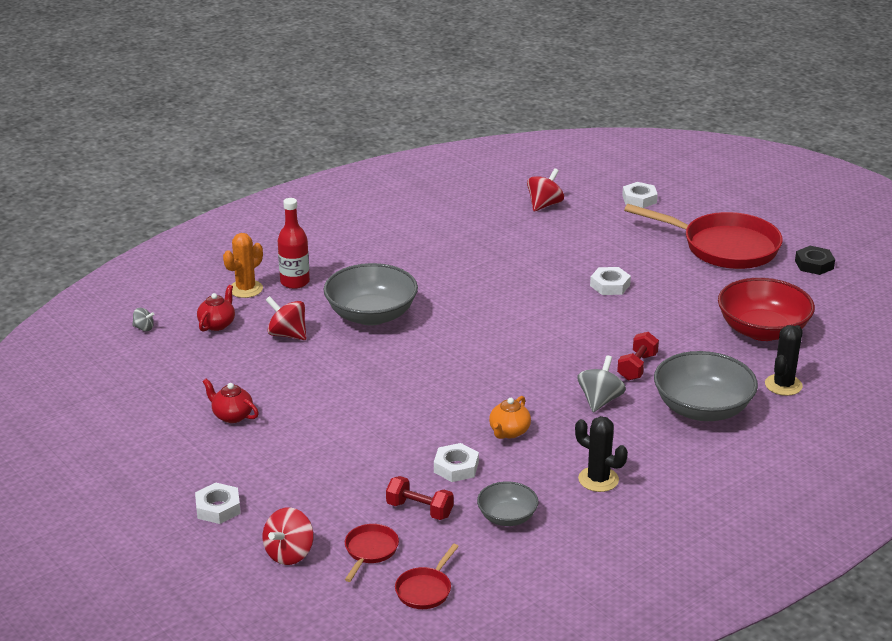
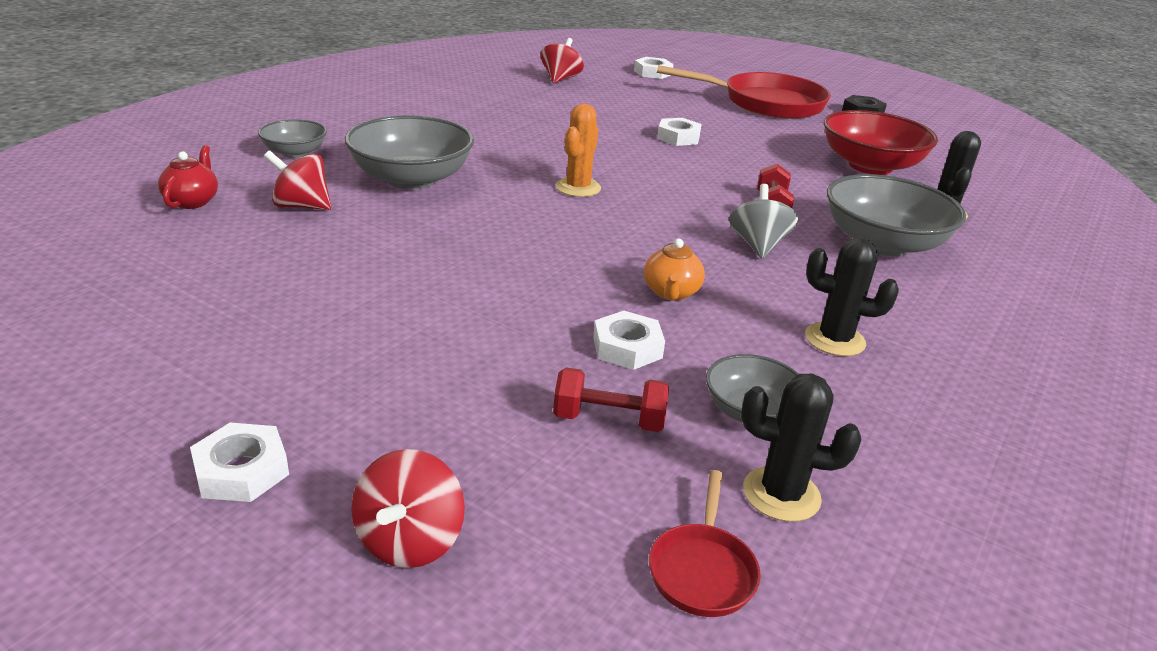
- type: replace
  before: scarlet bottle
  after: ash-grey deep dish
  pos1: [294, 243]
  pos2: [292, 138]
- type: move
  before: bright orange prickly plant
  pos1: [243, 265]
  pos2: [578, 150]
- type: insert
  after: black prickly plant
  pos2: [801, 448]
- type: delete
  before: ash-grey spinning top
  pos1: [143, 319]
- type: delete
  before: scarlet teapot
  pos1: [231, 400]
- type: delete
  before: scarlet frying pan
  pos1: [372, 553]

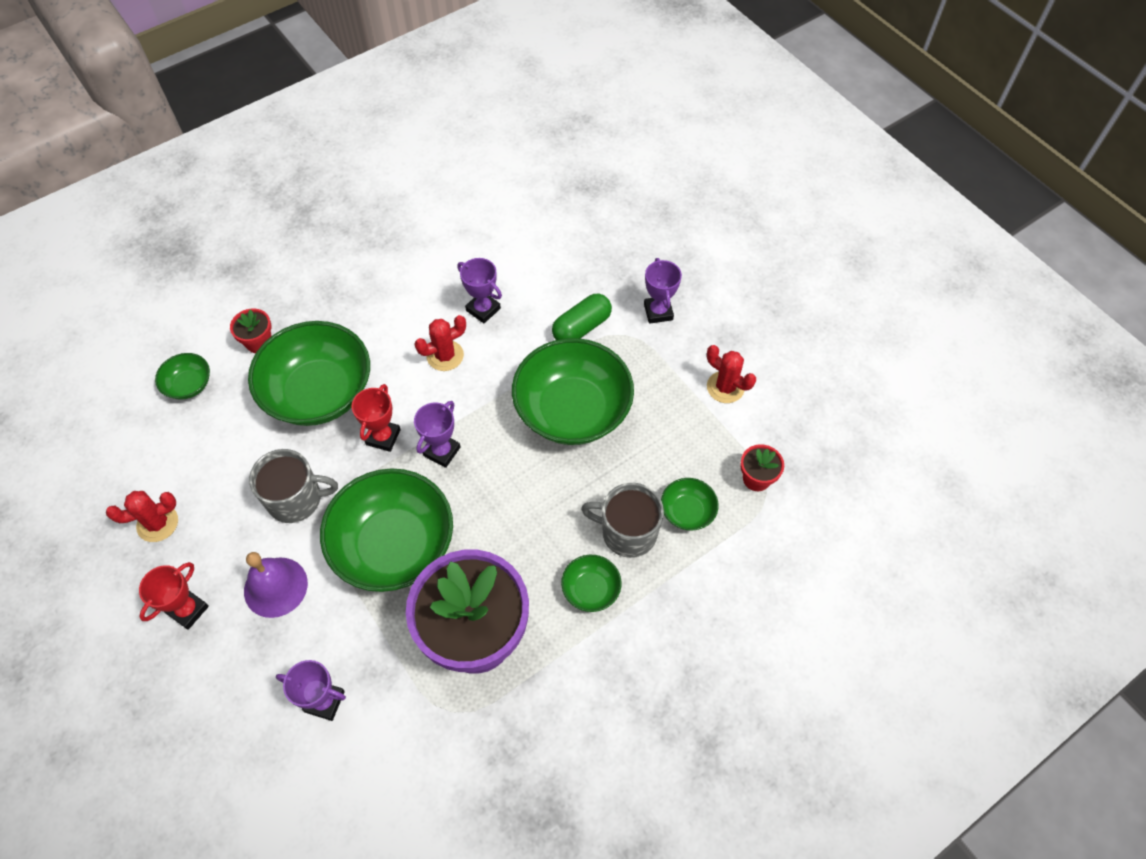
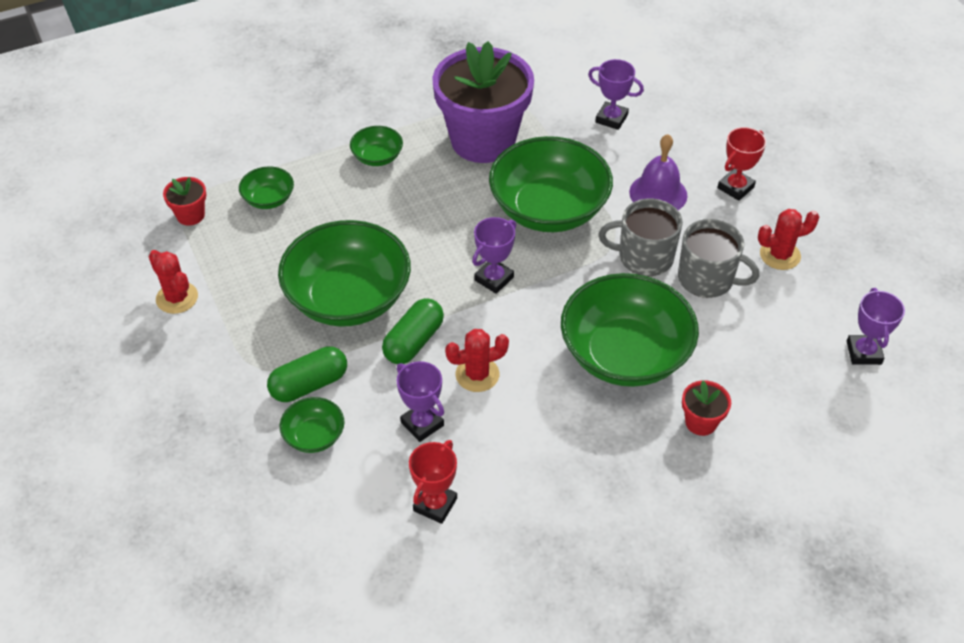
- type: move
  before: emerald deep dish
  pos1: [182, 376]
  pos2: [312, 425]
- type: insert
  after: emerald pill shape
  pos2: [413, 331]
- type: move
  before: scarlet award cup
  pos1: [376, 418]
  pos2: [433, 482]
- type: move
  before: ash-grey coffee mug
  pos1: [622, 520]
  pos2: [718, 258]
- type: move
  before: purple award cup
  pos1: [663, 291]
  pos2: [876, 326]

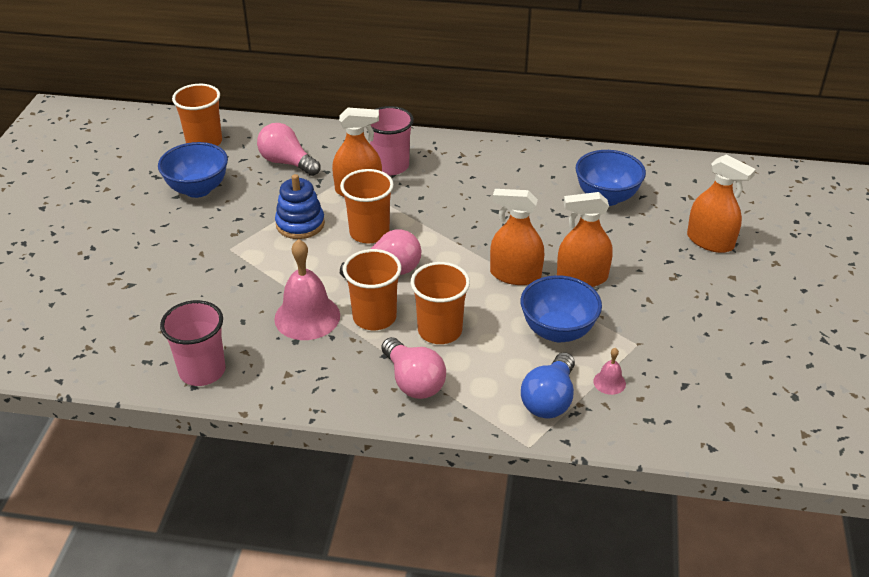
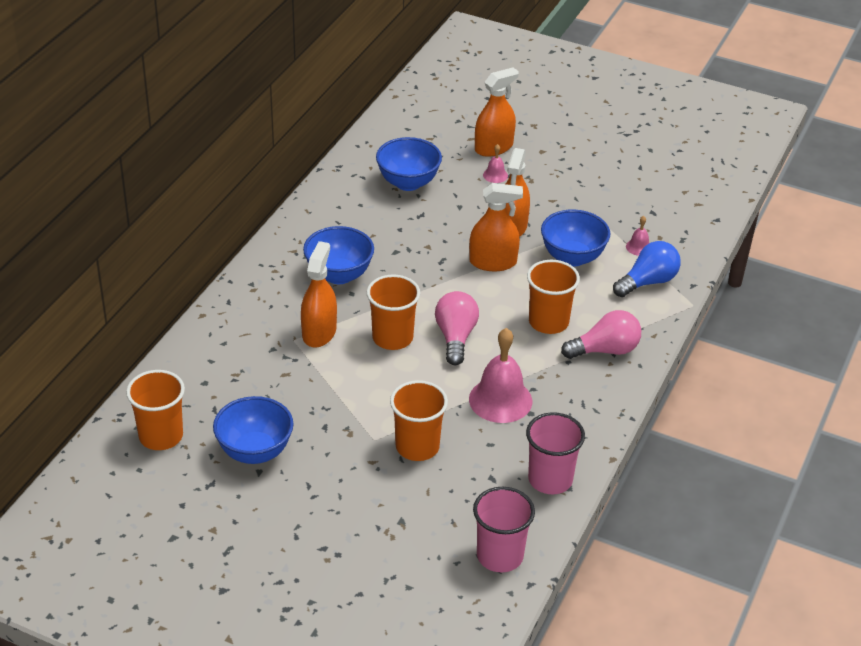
- type: insert
  after: royal blue deep dish
  pos2: [338, 255]
- type: move
  before: bright orange cup
  pos1: [372, 289]
  pos2: [419, 420]
- type: rotate
  before: bright orange sprayer
  pos1: [517, 237]
  pos2: [496, 227]
  turn: -120
- type: move
  before: pink cup
  pos1: [392, 140]
  pos2: [504, 529]
- type: insert
  after: pink school bell
  pos2: [495, 163]
- type: rotate
  before: royal blue lightbulb
  pos1: [548, 385]
  pos2: [647, 269]
  turn: -75
- type: delete
  before: pink lightbulb
  pos1: [288, 149]
- type: delete
  before: royal blue ring stacker
  pos1: [300, 206]

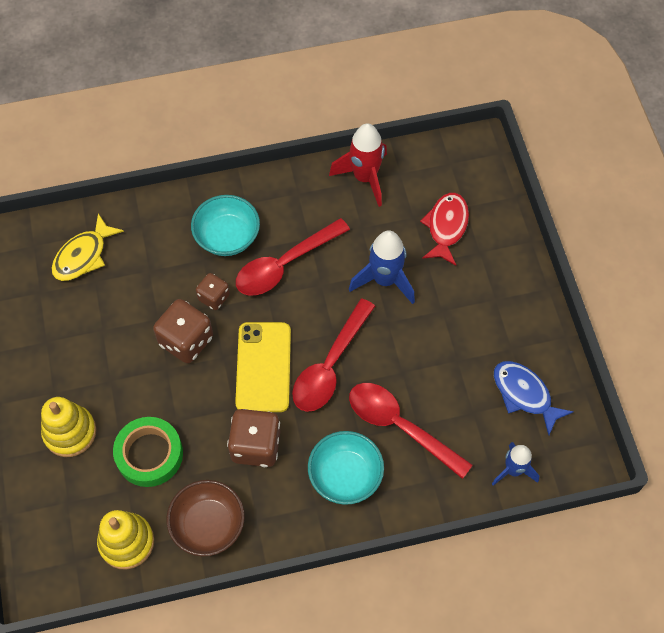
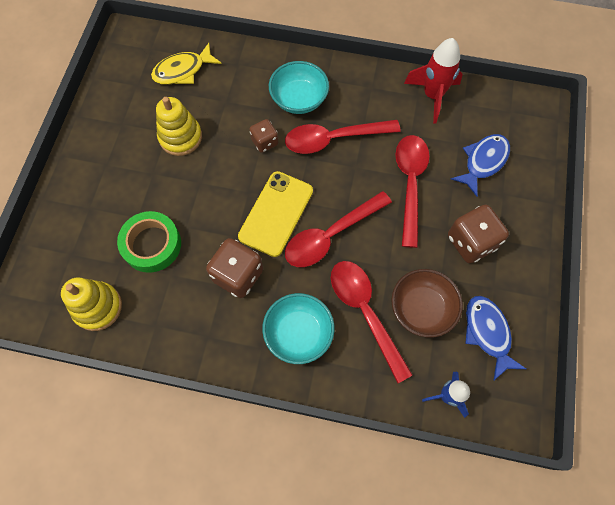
- type: move
  before: yellow ring stacker
  pos1: [68, 427]
  pos2: [179, 126]
- type: move
  before: brown deep dish
  pos1: [206, 518]
  pos2: [427, 303]
- type: replace
  before: royal blue spaceship
  after: scarlet tablespoon
  pos1: [382, 267]
  pos2: [412, 191]
- type: move
  before: brown dice
  pos1: [183, 331]
  pos2: [478, 233]
- type: recolor
  before: scarlet fish
  after: royal blue fish
  pos1: [444, 229]
  pos2: [480, 165]

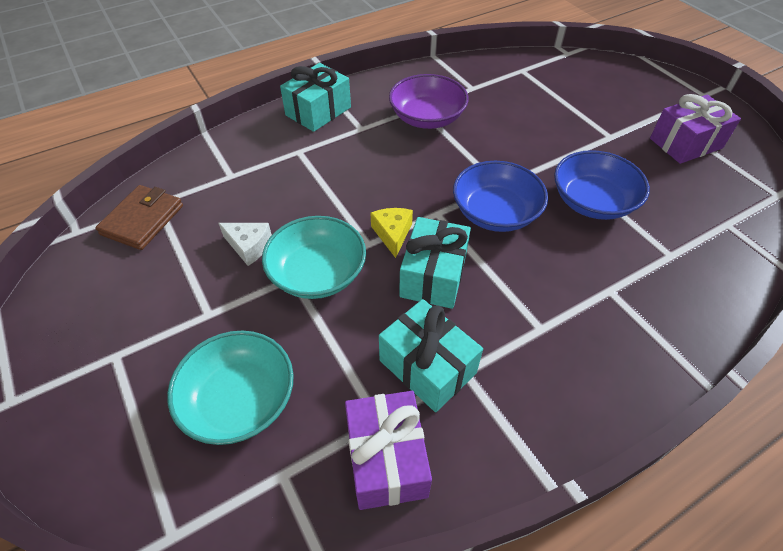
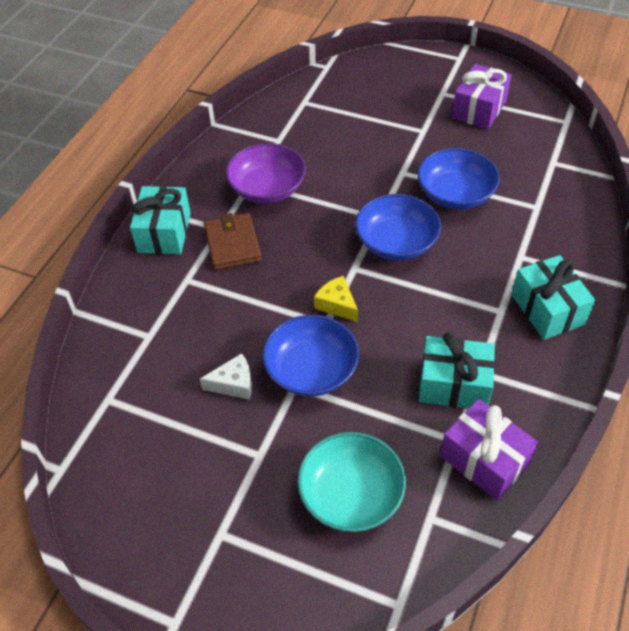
- type: move
  before: brown billfold
  pos1: [139, 217]
  pos2: [233, 241]
- type: recolor
  before: teal deep dish
  after: royal blue deep dish
  pos1: [314, 257]
  pos2: [310, 356]
- type: move
  before: teal wrapped gift
  pos1: [435, 263]
  pos2: [553, 297]

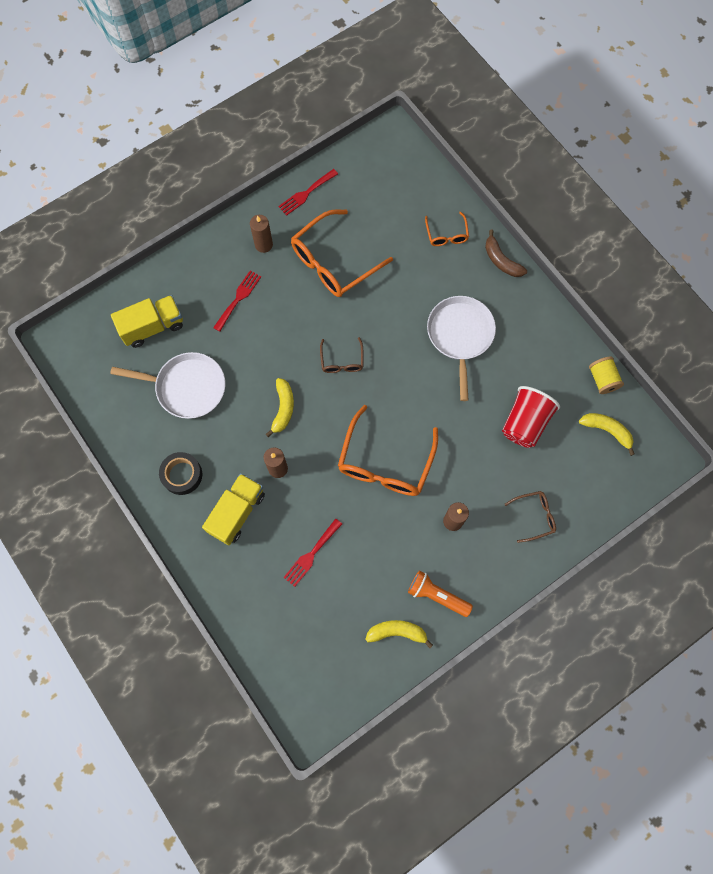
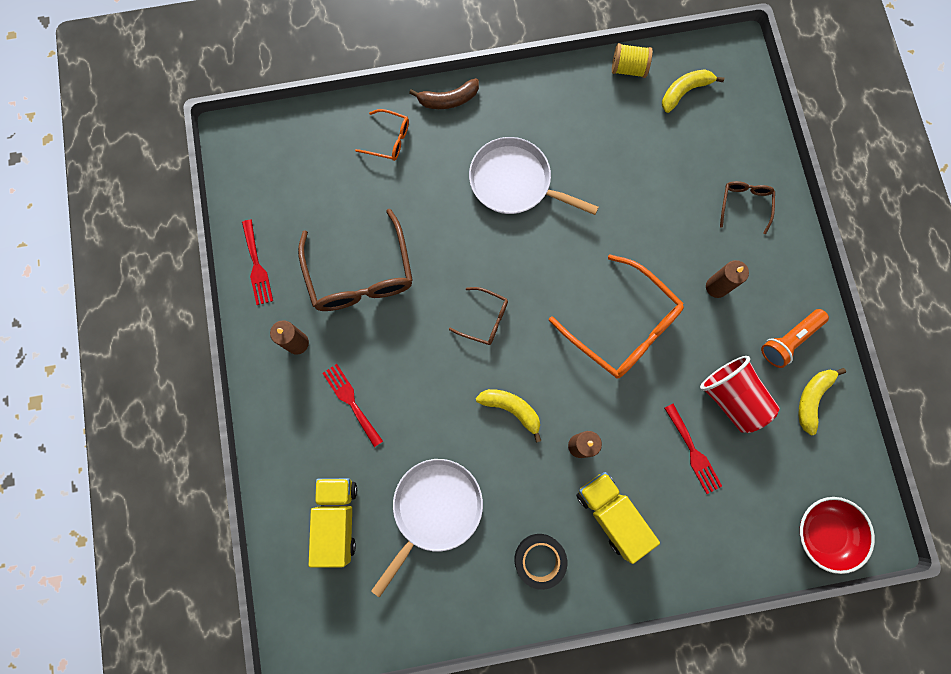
- type: recolor
  before: bright orange spectacles
  after: brown spectacles
  pos1: [342, 253]
  pos2: [355, 259]
- type: move
  before: scarlet cup
  pos1: [531, 417]
  pos2: [740, 394]
- type: insert
  after: scarlet deep dish
  pos2: [837, 535]

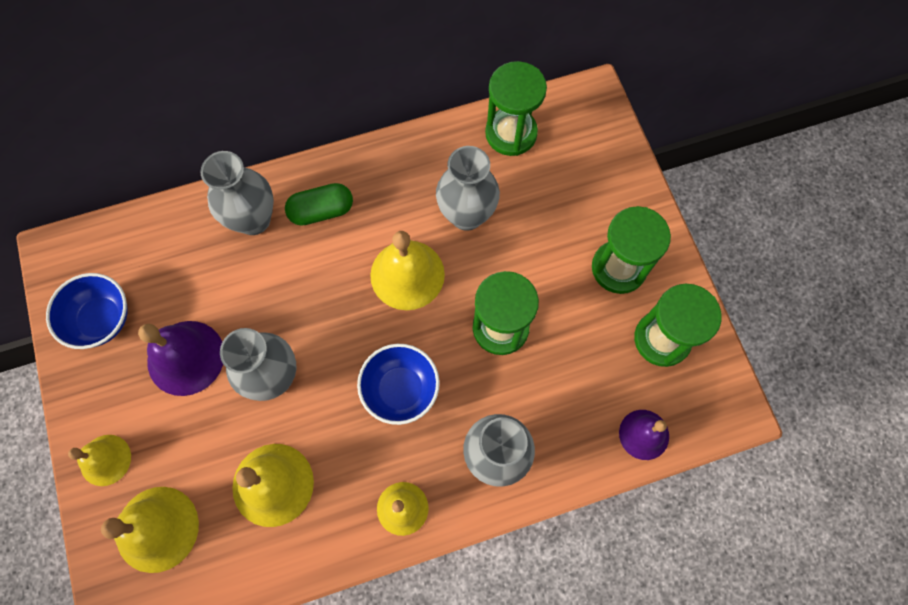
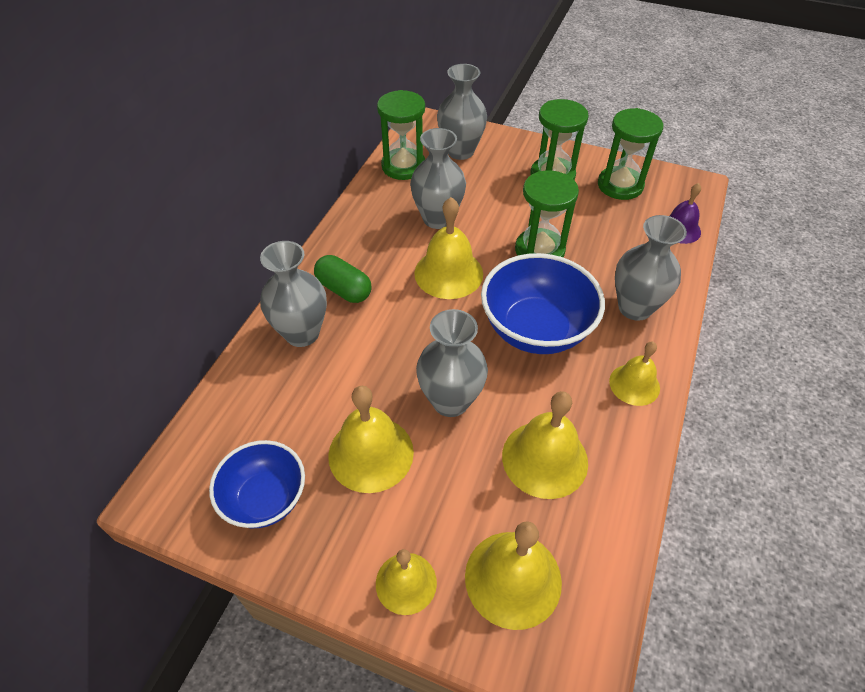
- type: rotate
  before: emerald pill shape
  pos1: [319, 204]
  pos2: [342, 279]
  turn: -75
- type: recolor
  before: purple school bell
  after: yellow school bell
  pos1: [180, 358]
  pos2: [371, 439]
- type: insert
  after: ash-grey tall vase
  pos2: [462, 112]
- type: resize
  before: royal blue deep dish
  pos1: [398, 384]
  pos2: [543, 303]
  scale: 1.55

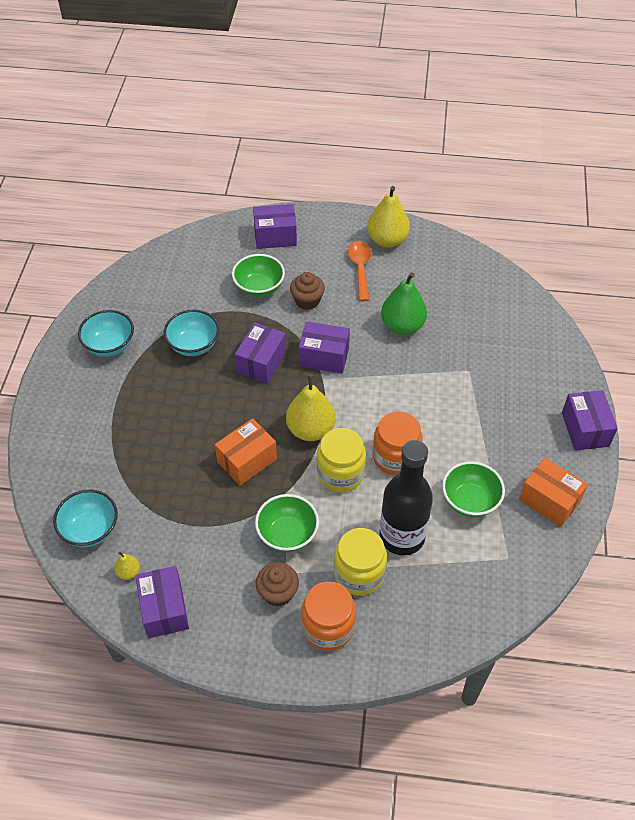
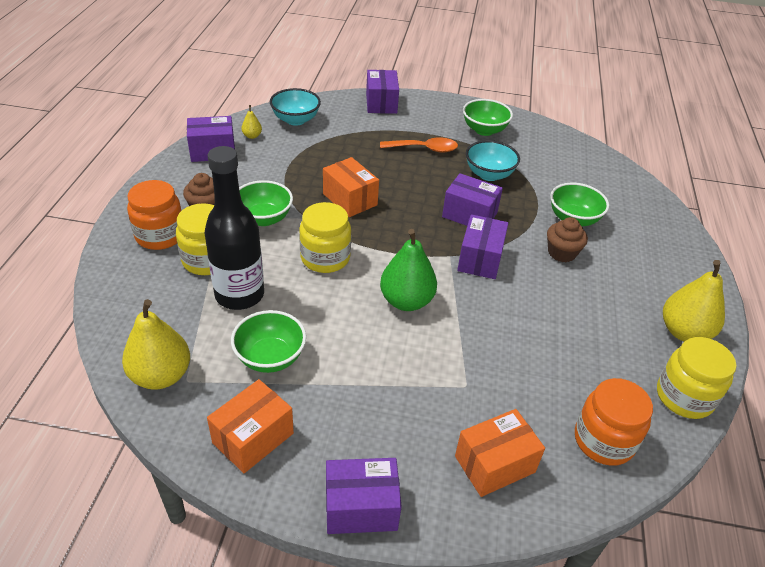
- type: move
  before: yellow toy pear
  pos1: [311, 407]
  pos2: [156, 344]
- type: move
  before: purple box
  pos1: [275, 226]
  pos2: [382, 92]
- type: move
  before: bright orange tablespoon
  pos1: [359, 271]
  pos2: [419, 145]
- type: move
  before: emerald toy pear
  pos1: [404, 303]
  pos2: [408, 270]
- type: insert
  after: bright orange box
  pos2: [500, 453]
- type: recolor
  before: teal deep dish
  after: emerald deep dish
  pos1: [106, 333]
  pos2: [488, 117]
- type: move
  before: bright orange jar
  pos1: [398, 443]
  pos2: [614, 422]
- type: insert
  after: yellow jar
  pos2: [697, 378]

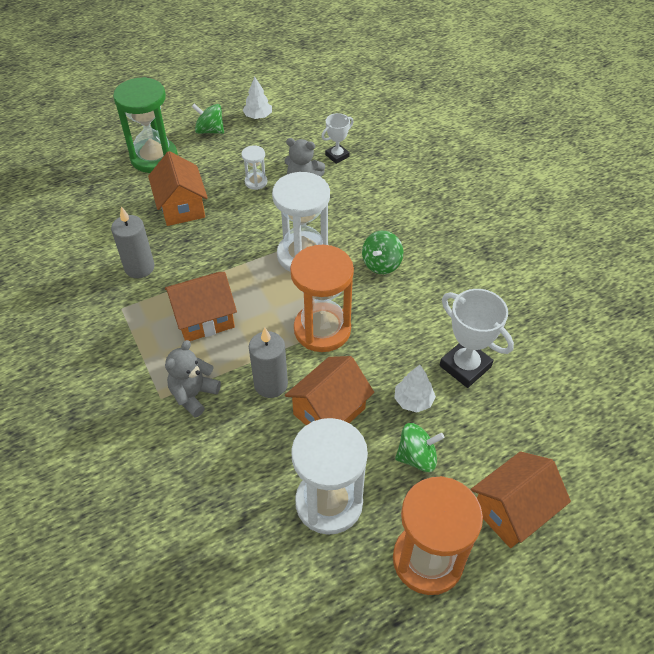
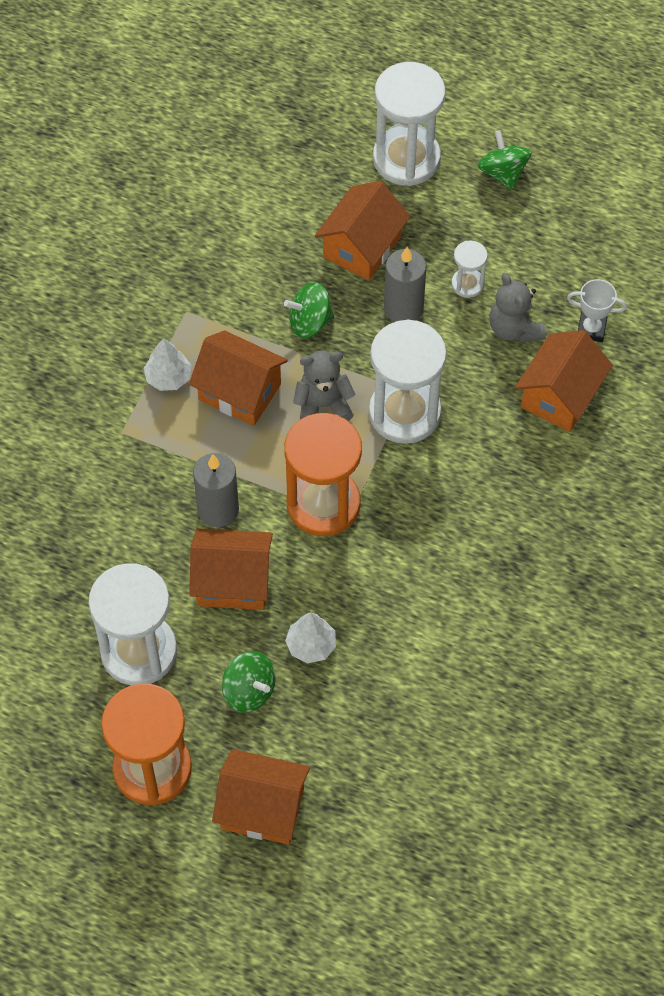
- type: move
  before: pure white toy tree
  pos1: [257, 98]
  pos2: [168, 364]
- type: move
  before: emerald spinning top
  pos1: [382, 252]
  pos2: [309, 310]
- type: move
  before: ash-grey teddy bear
  pos1: [193, 378]
  pos2: [324, 386]
- type: recolor
  before: emerald sand timer
  after: pure white sand timer
  pos1: [145, 125]
  pos2: [409, 124]
- type: move
  before: ash-grey pillar candle
  pos1: [133, 242]
  pos2: [405, 284]
- type: insert
  after: bright orange toy house
  pos2: [564, 381]
- type: delete
  before: pure white award cup
  pos1: [477, 338]

